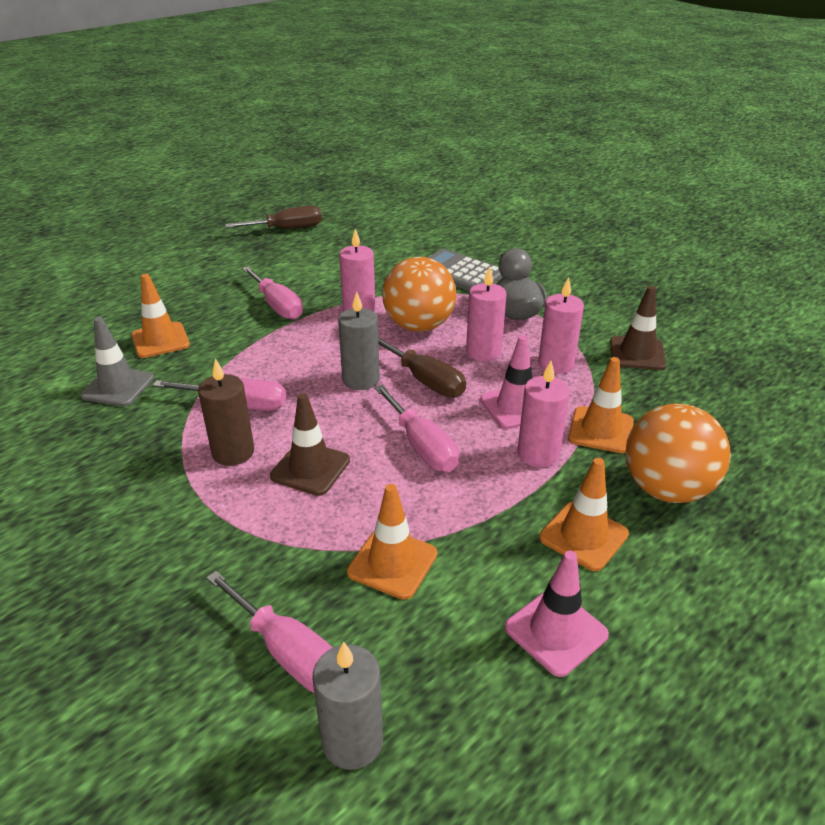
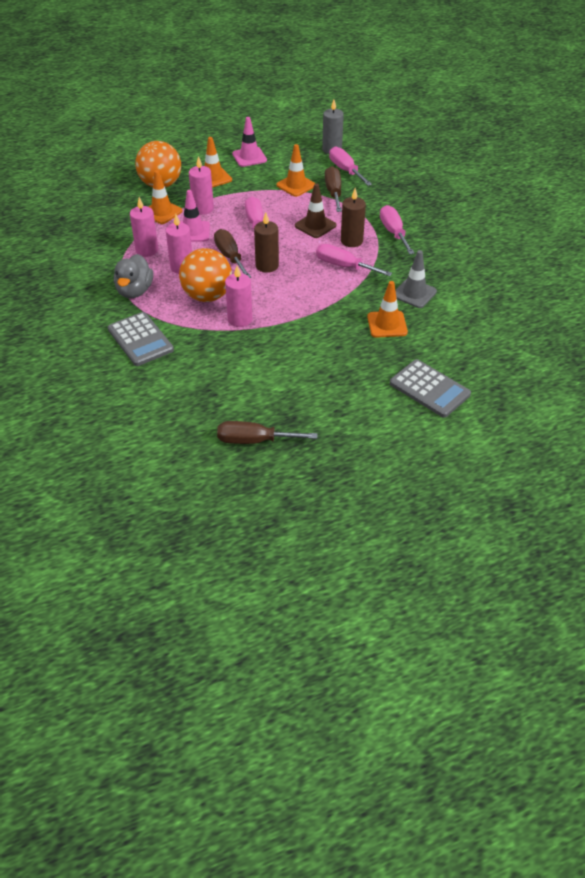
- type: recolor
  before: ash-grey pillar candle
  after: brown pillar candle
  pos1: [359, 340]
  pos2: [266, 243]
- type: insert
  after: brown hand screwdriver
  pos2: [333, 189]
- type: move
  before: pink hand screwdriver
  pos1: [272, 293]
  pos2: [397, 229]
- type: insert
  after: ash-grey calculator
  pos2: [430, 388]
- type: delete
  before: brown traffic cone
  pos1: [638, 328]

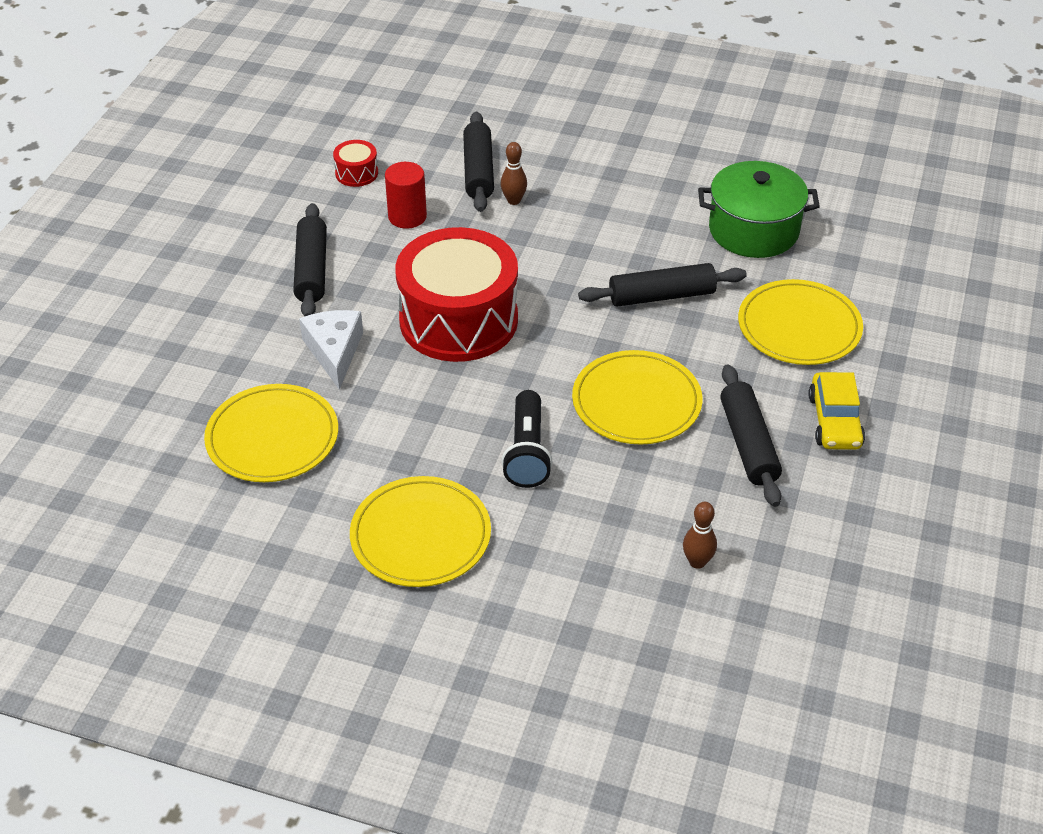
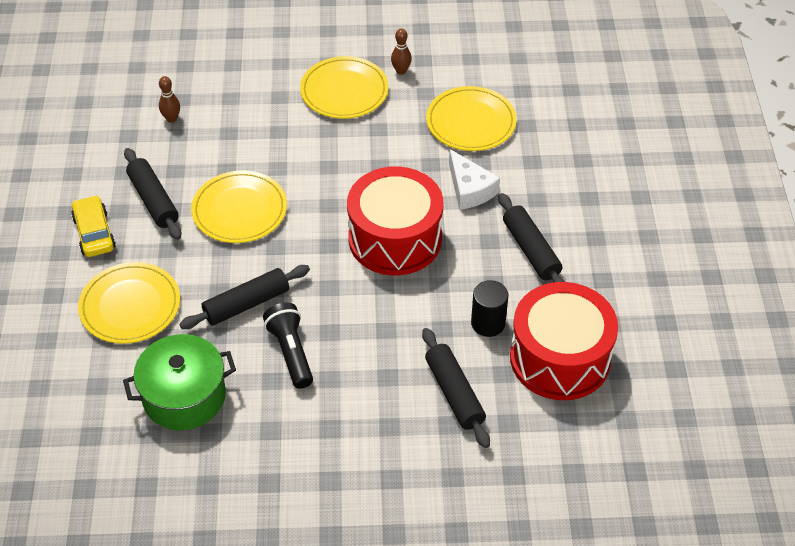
- type: move
  before: black pocket torch
  pos1: [527, 439]
  pos2: [288, 345]
- type: move
  before: brown tenpin
  pos1: [514, 173]
  pos2: [401, 51]
- type: recolor
  before: scarlet cylinder shape
  after: black cylinder shape
  pos1: [406, 195]
  pos2: [490, 308]
- type: resize
  before: scarlet toy drum
  pos1: [355, 163]
  pos2: [564, 341]
  scale: 2.49

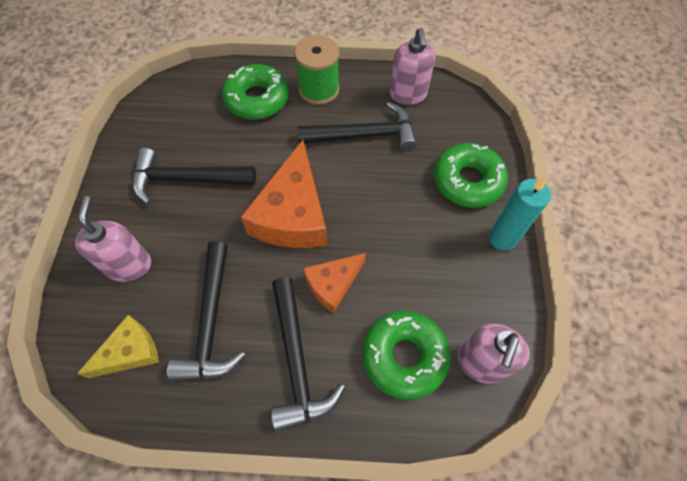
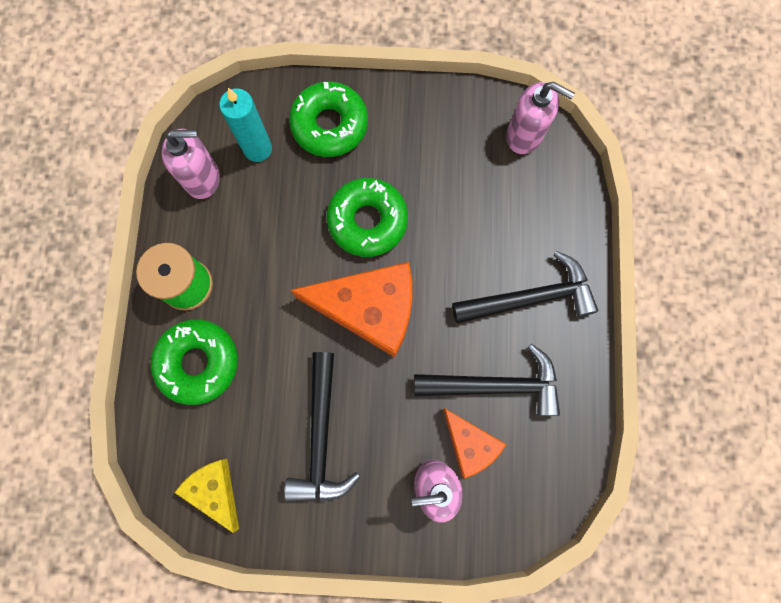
- type: move
  before: yellow piece of cheese
  pos1: [118, 346]
  pos2: [206, 496]
- type: move
  before: teal pillar candle
  pos1: [520, 214]
  pos2: [245, 125]
- type: move
  before: emerald glazed donut
  pos1: [406, 355]
  pos2: [367, 217]
- type: move
  before: bright orange piece of cheese
  pos1: [334, 283]
  pos2: [474, 443]
- type: delete
  before: black hammer
  pos1: [357, 126]

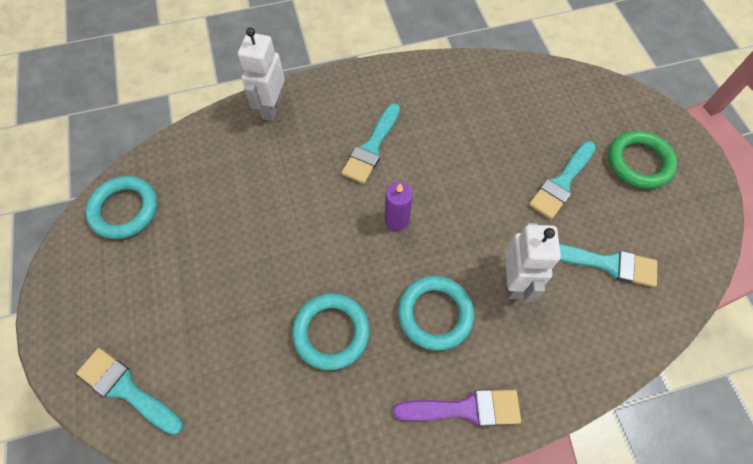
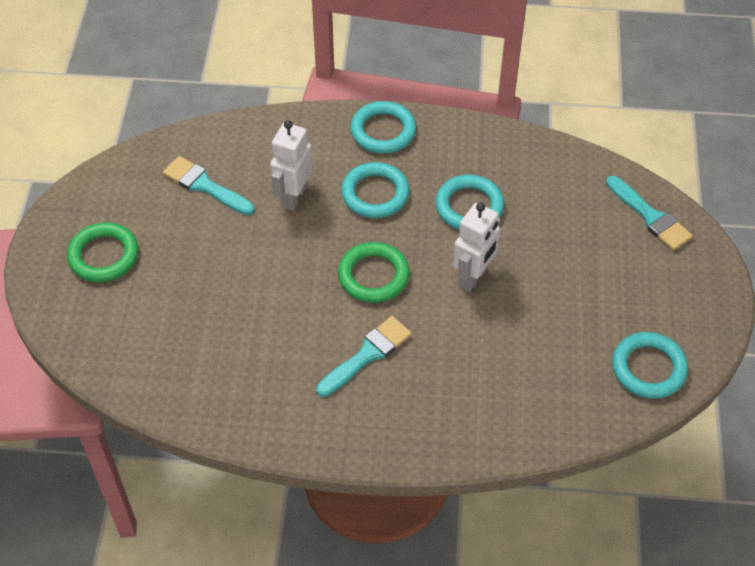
- type: replace
  before: purple pillar candle
  after: emerald hoop
  pos1: [399, 206]
  pos2: [374, 272]
- type: replace
  before: purple brush
  after: teal hoop
  pos1: [457, 407]
  pos2: [383, 127]
- type: move
  before: pure white robot
  pos1: [261, 74]
  pos2: [476, 246]
- type: delete
  before: teal brush
  pos1: [562, 180]

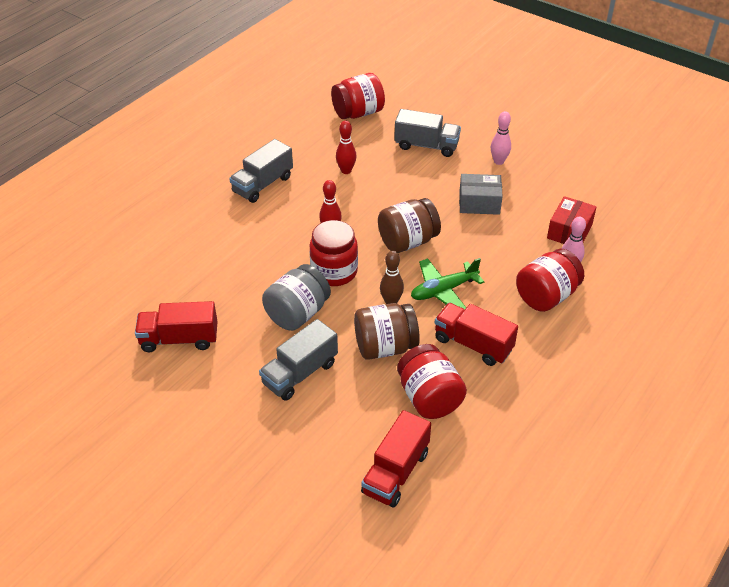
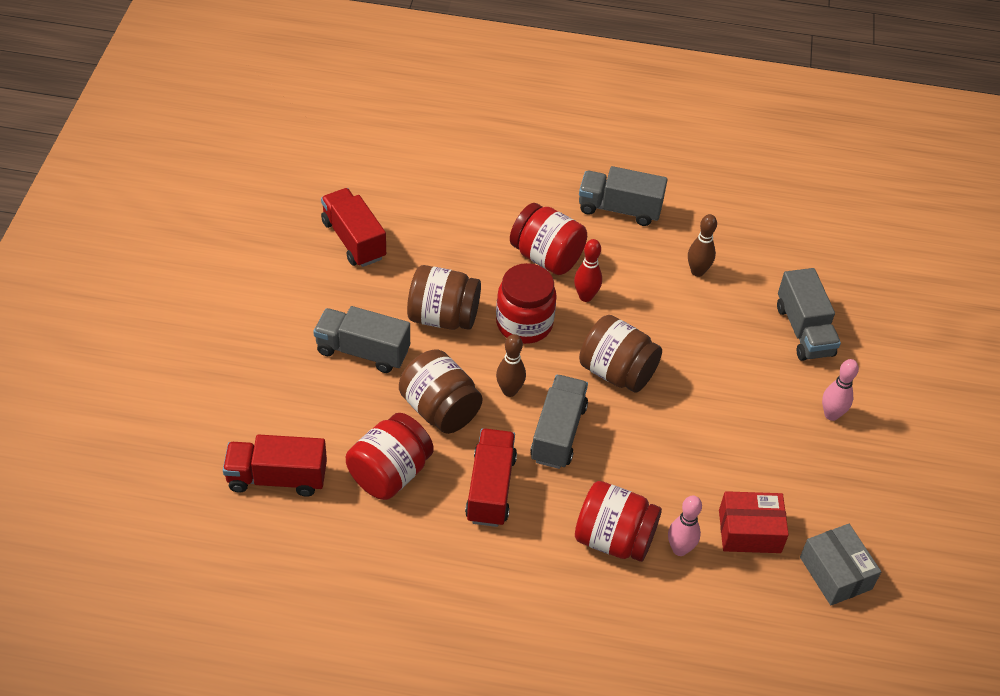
- type: recolor
  before: ash-grey jar
  after: brown jar
  pos1: [296, 297]
  pos2: [444, 297]
- type: move
  before: scarlet jar
  pos1: [358, 96]
  pos2: [548, 239]
- type: replace
  before: emerald plane
  after: ash-grey toy truck
  pos1: [447, 283]
  pos2: [559, 422]
- type: recolor
  before: scarlet tenpin
  after: brown tenpin
  pos1: [346, 147]
  pos2: [702, 245]
- type: move
  before: ash-grey box
  pos1: [481, 194]
  pos2: [840, 565]

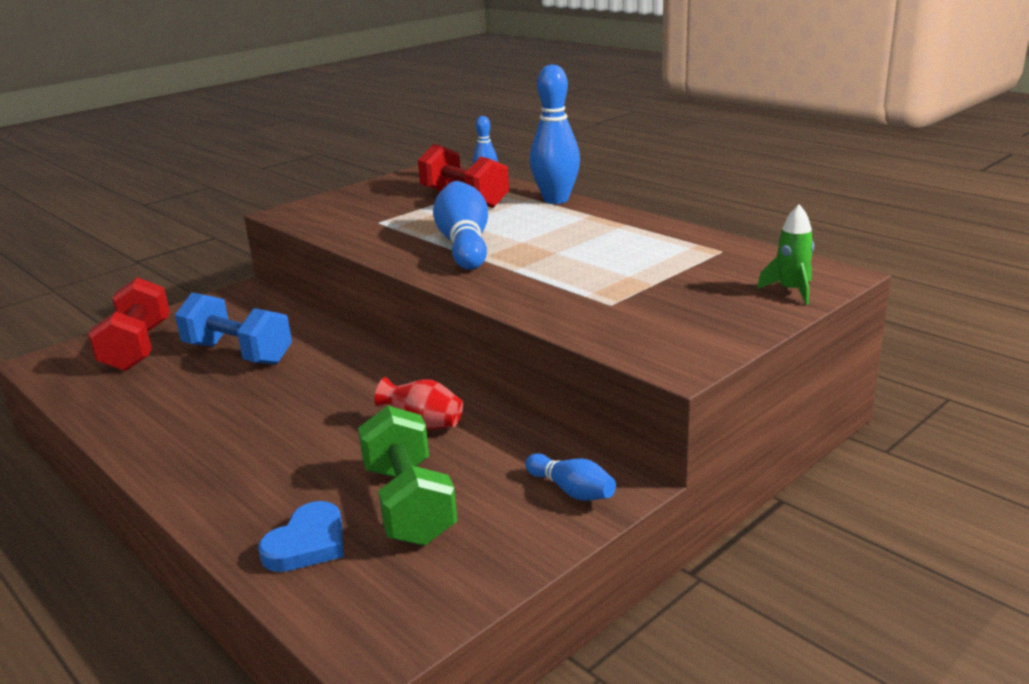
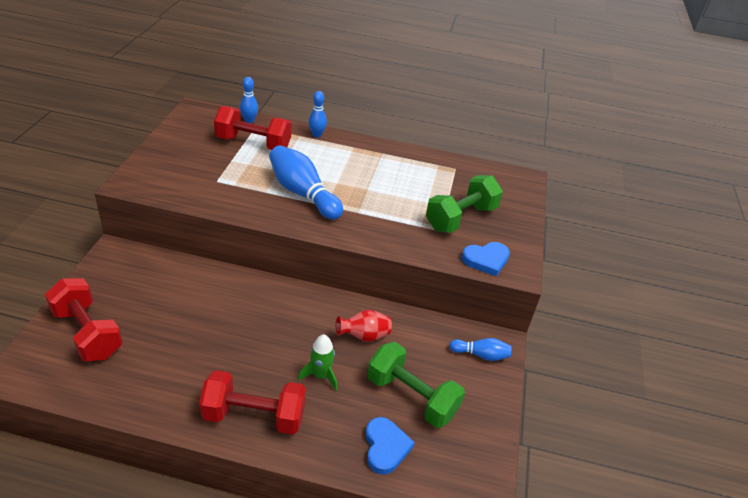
- type: insert
  after: scarlet hand weight
  pos2: [252, 402]
- type: move
  before: emerald spaceship
  pos1: [785, 254]
  pos2: [317, 362]
- type: resize
  before: royal blue tenpin
  pos1: [555, 134]
  pos2: [318, 114]
  scale: 0.53
- type: insert
  after: emerald hand weight
  pos2: [464, 204]
- type: insert
  after: royal blue heart shape
  pos2: [486, 259]
- type: delete
  before: royal blue hand weight
  pos1: [233, 329]

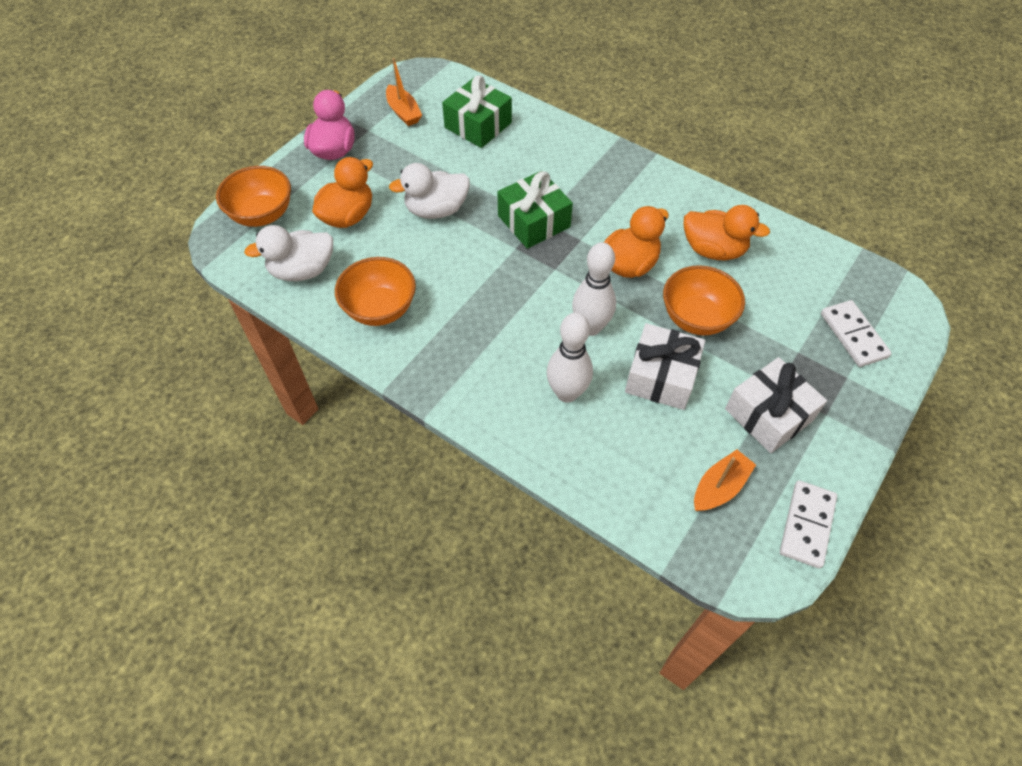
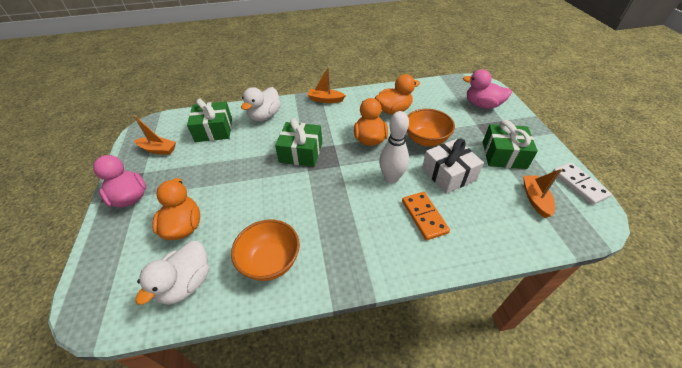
- type: move
  before: pure white rubber duck
  pos1: [429, 191]
  pos2: [261, 104]
- type: insert
  after: bright orange boat
  pos2: [327, 85]
- type: replace
  before: pure white tenpin
  after: bright orange domino piece
  pos1: [570, 358]
  pos2: [426, 216]
- type: replace
  before: pure white domino piece
  after: pink rubber duck
  pos1: [856, 333]
  pos2: [487, 89]
- type: recolor
  before: pure white wrapped gift
  after: emerald wrapped gift
  pos1: [776, 405]
  pos2: [510, 144]
- type: delete
  before: bright orange deep dish
  pos1: [253, 196]

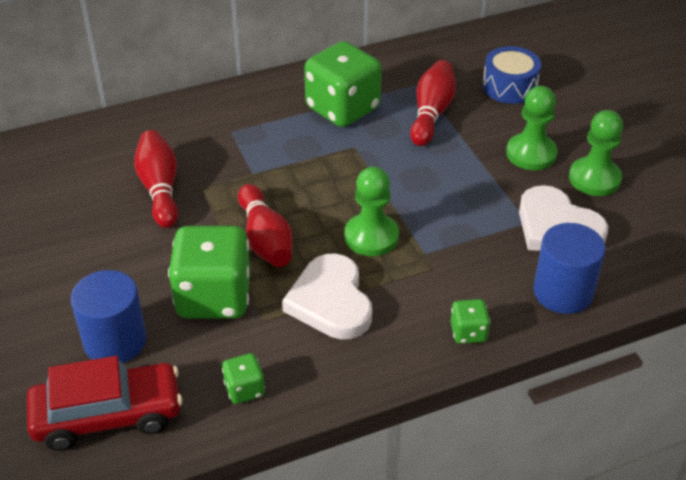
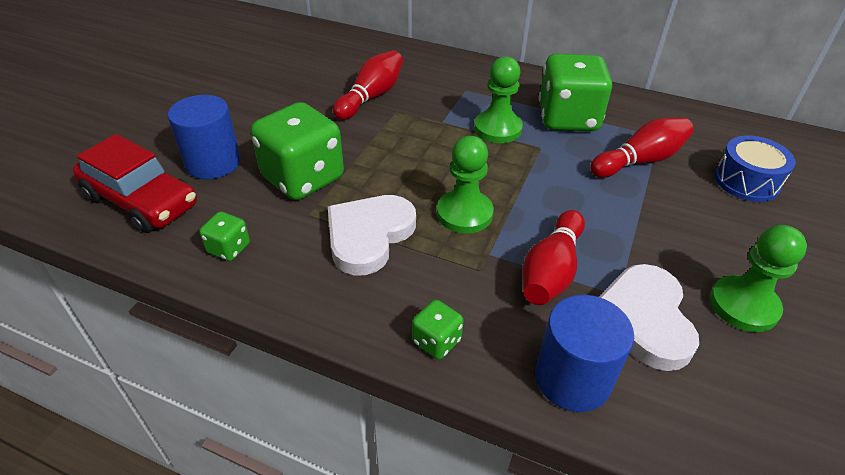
- type: move
  before: emerald pawn
  pos1: [532, 128]
  pos2: [498, 99]
- type: move
  before: scarlet tenpin
  pos1: [265, 225]
  pos2: [554, 257]

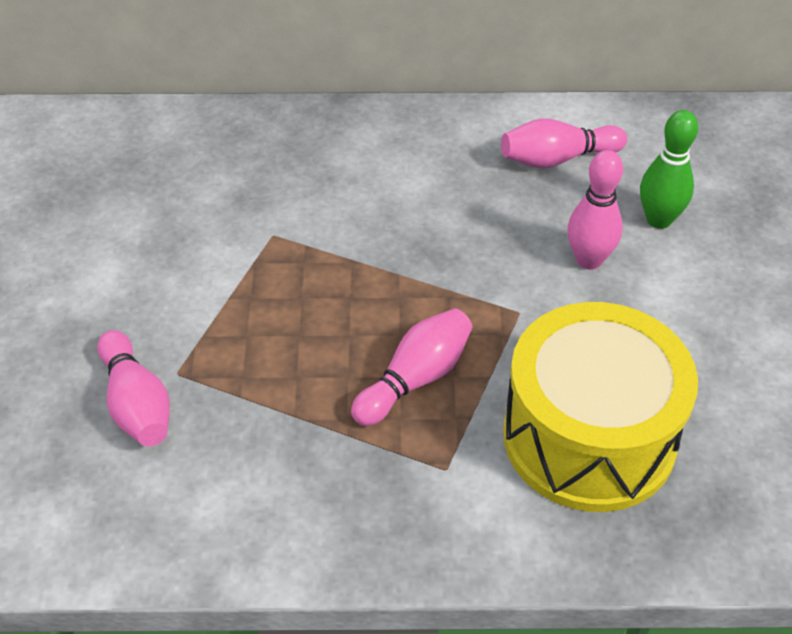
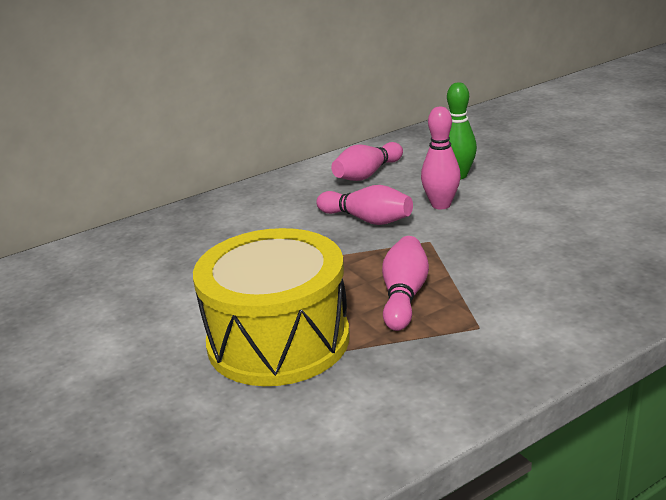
- type: move
  before: yellow toy drum
  pos1: [600, 407]
  pos2: [271, 307]
- type: move
  before: pink tenpin
  pos1: [133, 388]
  pos2: [364, 205]

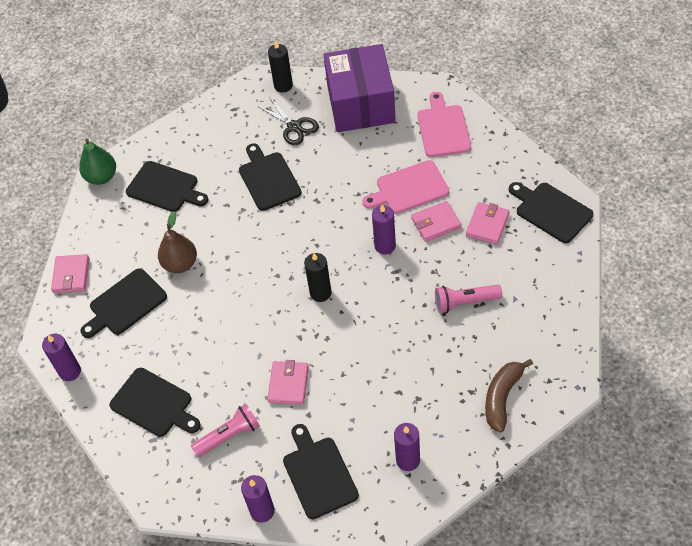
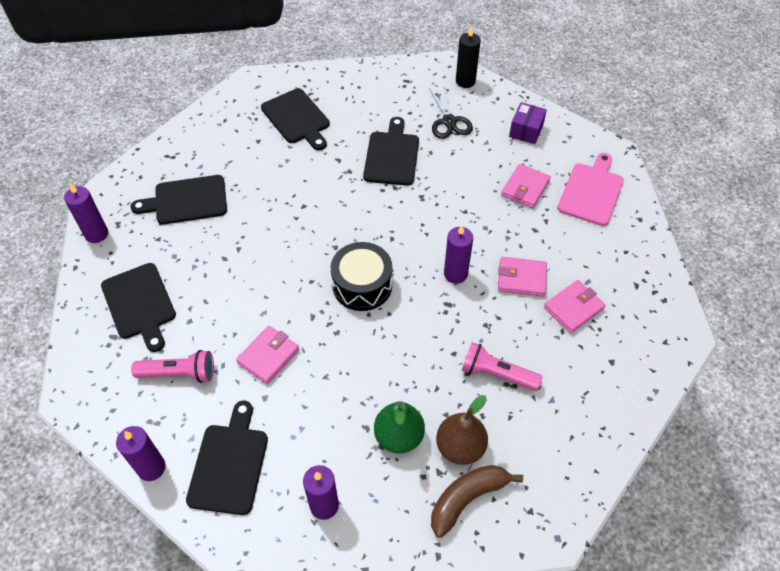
- type: replace
  before: black pillar candle
  after: black toy drum
  pos1: [317, 277]
  pos2: [361, 276]
- type: move
  before: emerald toy pear
  pos1: [97, 162]
  pos2: [399, 427]
- type: move
  before: brown toy pear
  pos1: [177, 242]
  pos2: [462, 430]
- type: move
  before: pink billfold
  pos1: [70, 273]
  pos2: [526, 186]
- type: resize
  before: purple box
  pos1: [360, 88]
  pos2: [528, 123]
  scale: 0.42
- type: delete
  before: pink chopping board
  pos1: [405, 187]
- type: delete
  before: black chopping board
  pos1: [551, 212]

